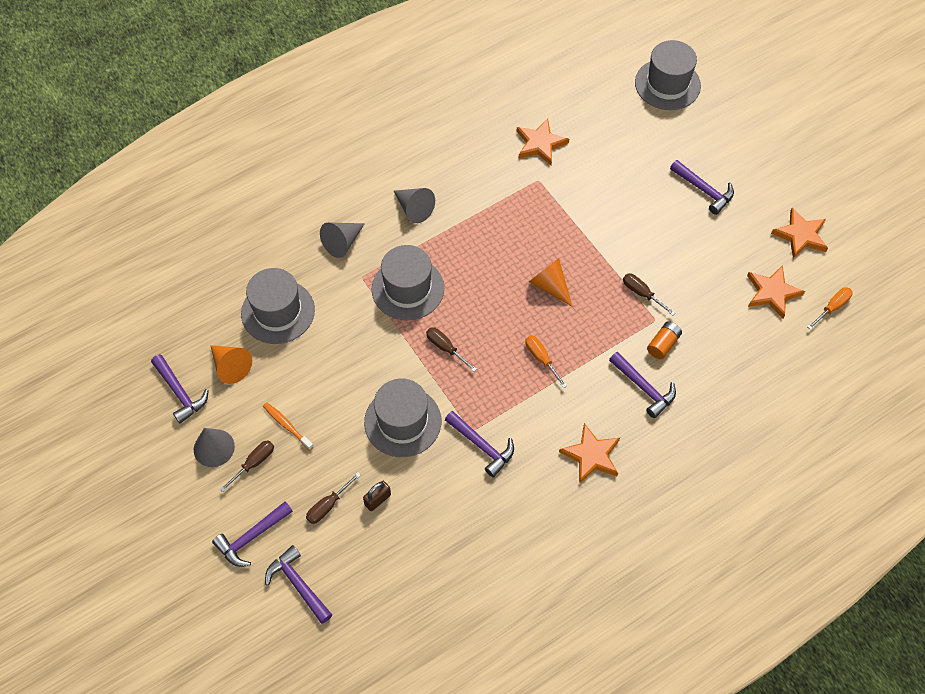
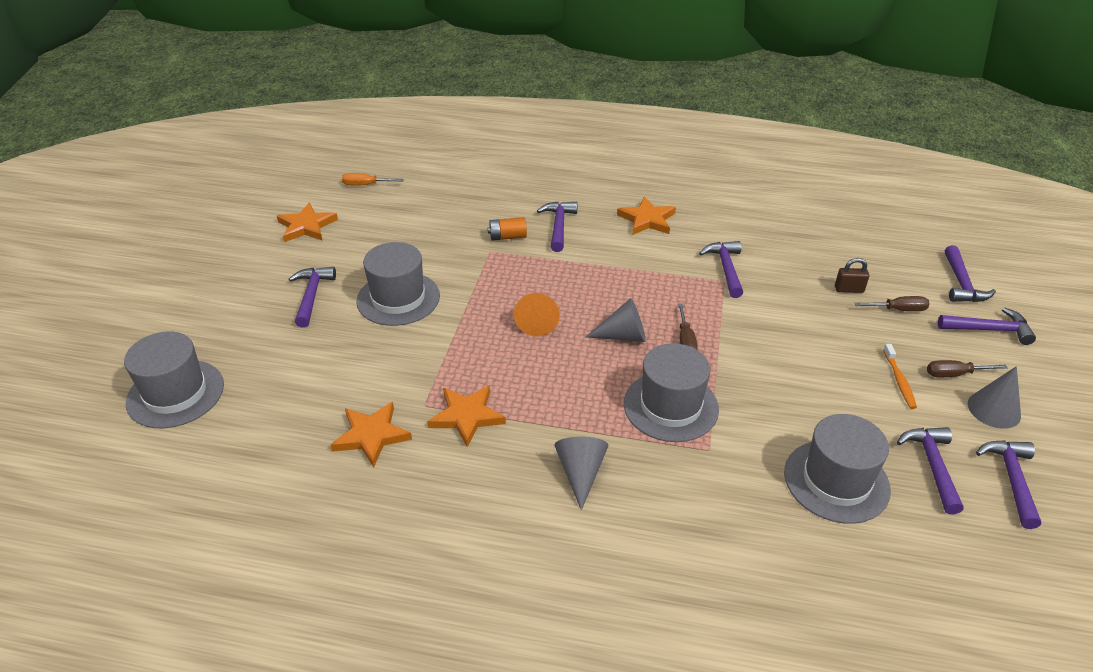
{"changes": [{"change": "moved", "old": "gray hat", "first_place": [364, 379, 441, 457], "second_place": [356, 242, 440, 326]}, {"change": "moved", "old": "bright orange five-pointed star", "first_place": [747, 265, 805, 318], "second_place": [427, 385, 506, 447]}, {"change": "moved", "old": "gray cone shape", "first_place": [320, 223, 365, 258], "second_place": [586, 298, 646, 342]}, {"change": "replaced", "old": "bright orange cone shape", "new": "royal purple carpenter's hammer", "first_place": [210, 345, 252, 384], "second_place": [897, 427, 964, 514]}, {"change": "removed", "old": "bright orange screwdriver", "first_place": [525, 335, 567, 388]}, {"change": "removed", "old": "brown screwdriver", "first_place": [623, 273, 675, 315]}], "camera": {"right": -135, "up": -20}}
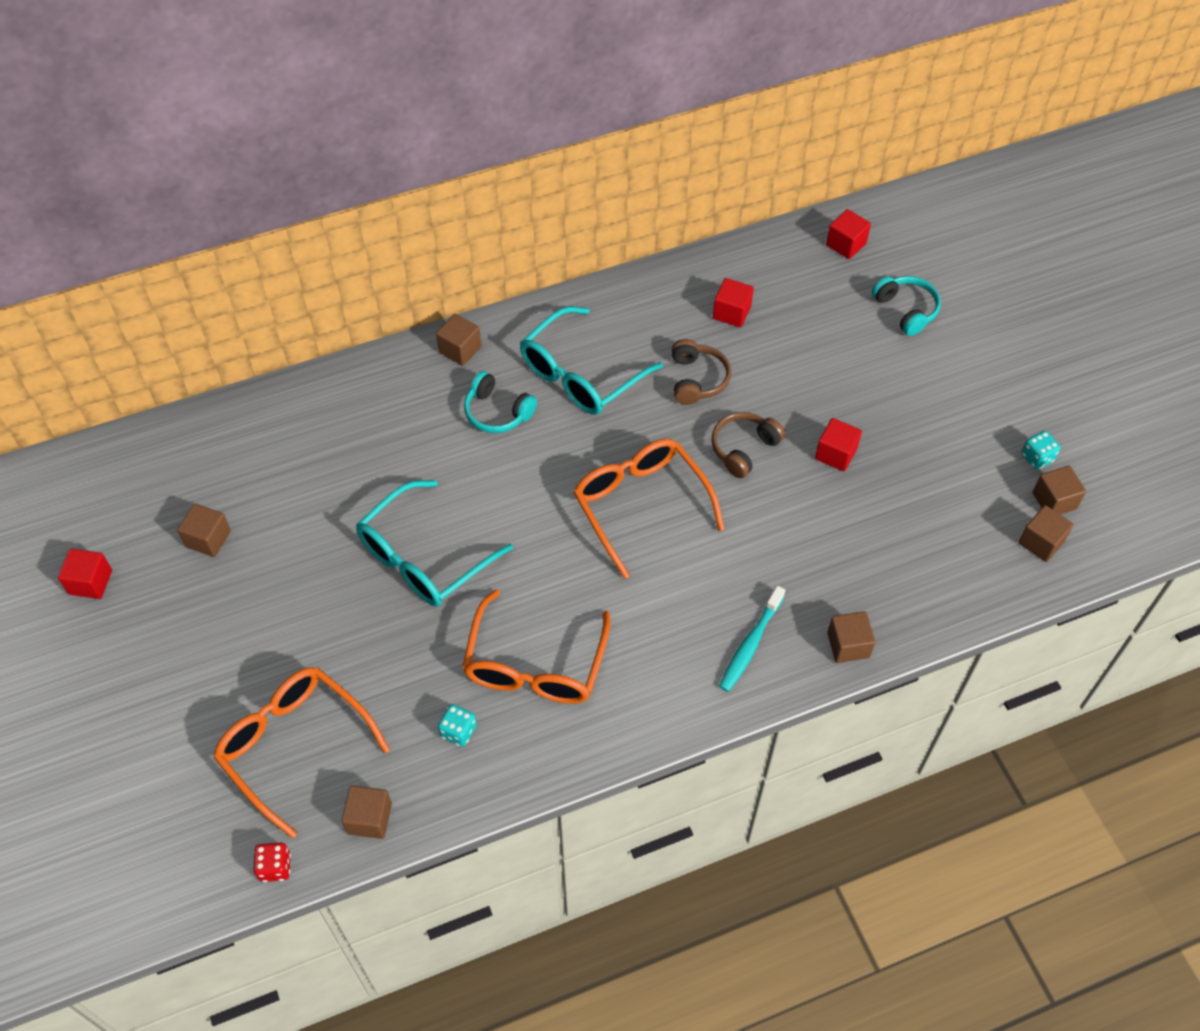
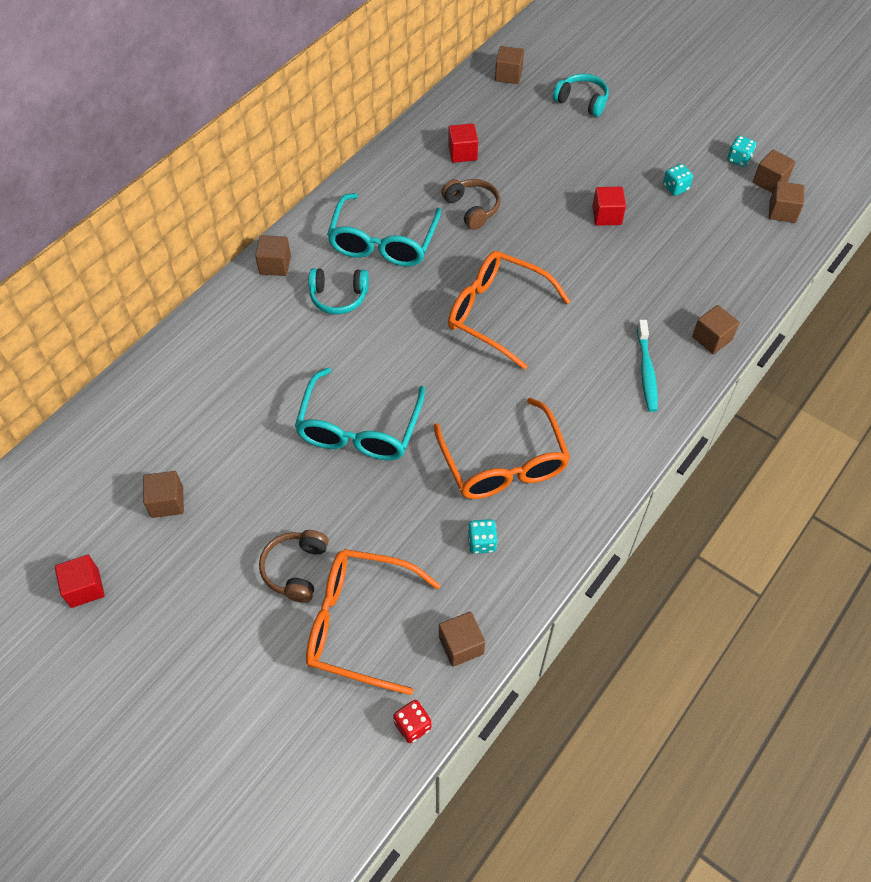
{"changes": [{"change": "moved", "old": "brown headset", "first_place": [712, 412, 785, 478], "second_place": [259, 530, 329, 603]}, {"change": "recoloured", "old": "scarlet block", "new": "brown block", "first_place": [826, 209, 871, 259], "second_place": [495, 46, 524, 84]}, {"change": "added", "new": "aqua dice", "second_place": [663, 164, 693, 196]}], "camera": {"right": -30, "up": 0}}
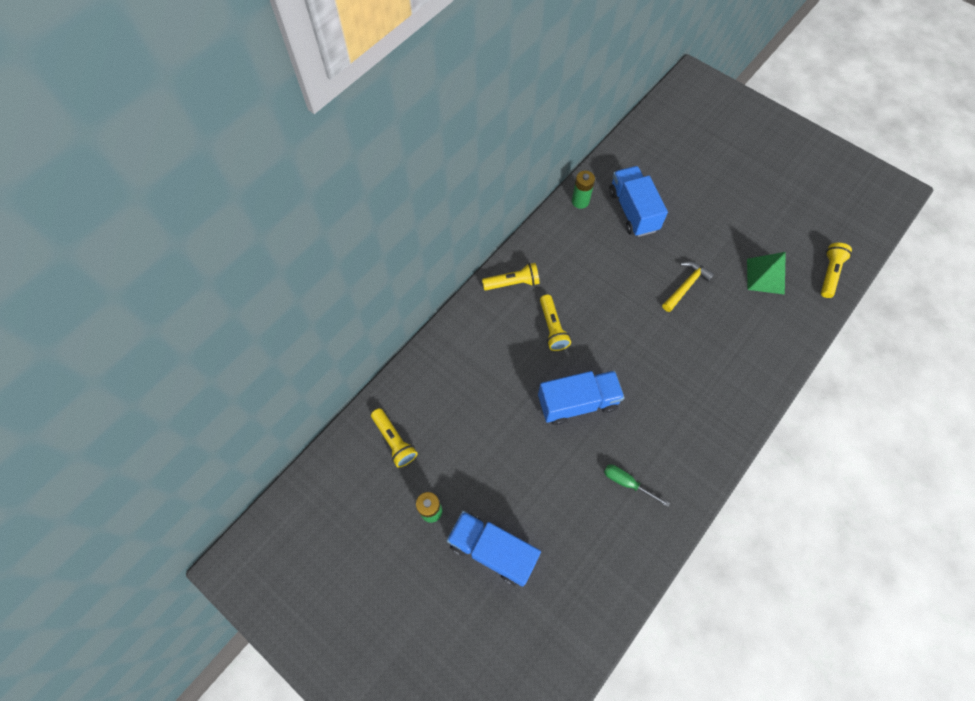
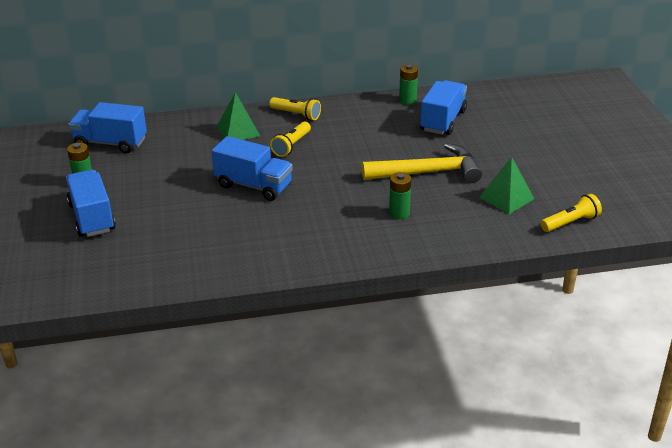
{"changes": [{"change": "replaced", "old": "golden flashlight", "new": "royal blue lorry", "first_place": [371, 408, 418, 468], "second_place": [68, 102, 147, 153]}, {"change": "added", "new": "leaf-green pyramid shape", "second_place": [217, 92, 260, 140]}, {"change": "resized", "old": "golden carpenter's hammer", "first_place": [662, 261, 715, 312], "second_place": [362, 143, 482, 183], "factor": 1.76}, {"change": "added", "new": "leaf-green AA battery", "second_place": [389, 172, 411, 219]}, {"change": "removed", "old": "leaf-green screwdriver", "first_place": [604, 464, 670, 507]}], "camera": {"right": 40, "up": -30}}
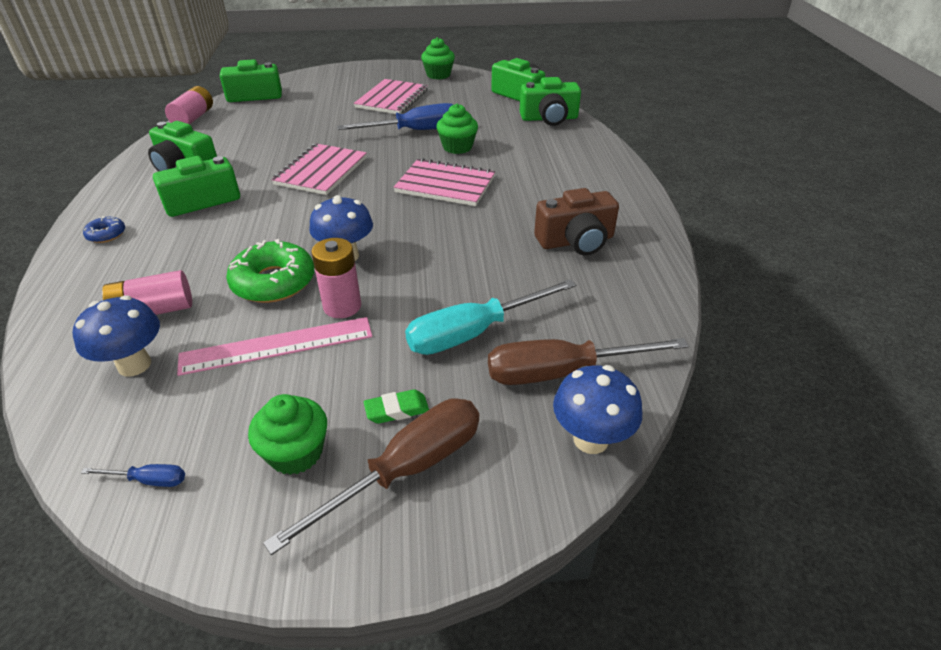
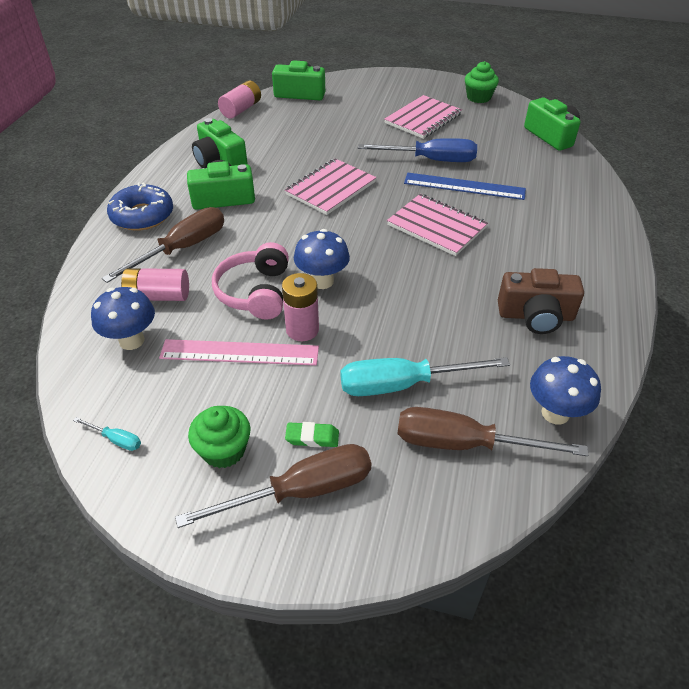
{"changes": [{"change": "recoloured", "old": "royal blue screwdriver", "new": "aqua screwdriver", "first_place": [81, 464, 185, 487], "second_place": [73, 417, 141, 451]}, {"change": "added", "new": "brown screwdriver", "second_place": [102, 207, 224, 283]}, {"change": "resized", "old": "royal blue glazed donut", "first_place": [83, 216, 125, 243], "second_place": [107, 182, 173, 231], "factor": 2.02}, {"change": "replaced", "old": "leaf-green glazed donut", "new": "rosy headset", "first_place": [226, 239, 314, 303], "second_place": [212, 242, 289, 319]}, {"change": "replaced", "old": "leaf-green fairy cake", "new": "royal blue straightedge", "first_place": [436, 104, 478, 154], "second_place": [404, 173, 526, 200]}, {"change": "moved", "old": "royal blue toadstool", "first_place": [553, 365, 642, 454], "second_place": [530, 356, 601, 424]}, {"change": "removed", "old": "leaf-green compact camera", "first_place": [520, 77, 581, 126]}], "camera": {"right": 20, "up": 5}}
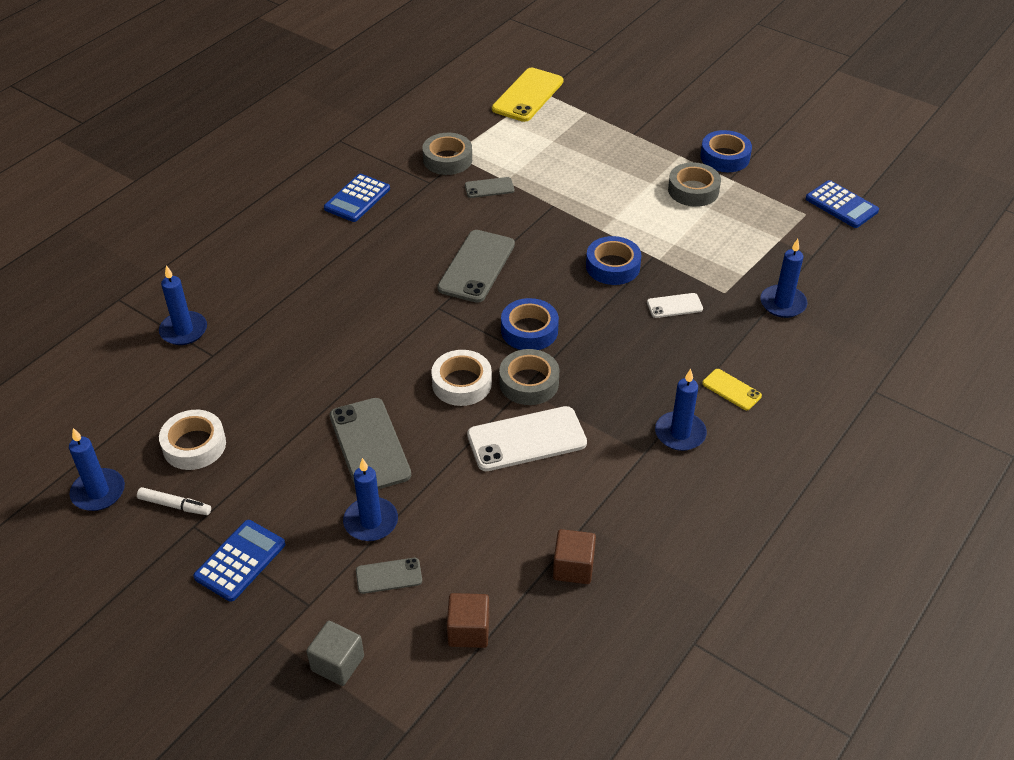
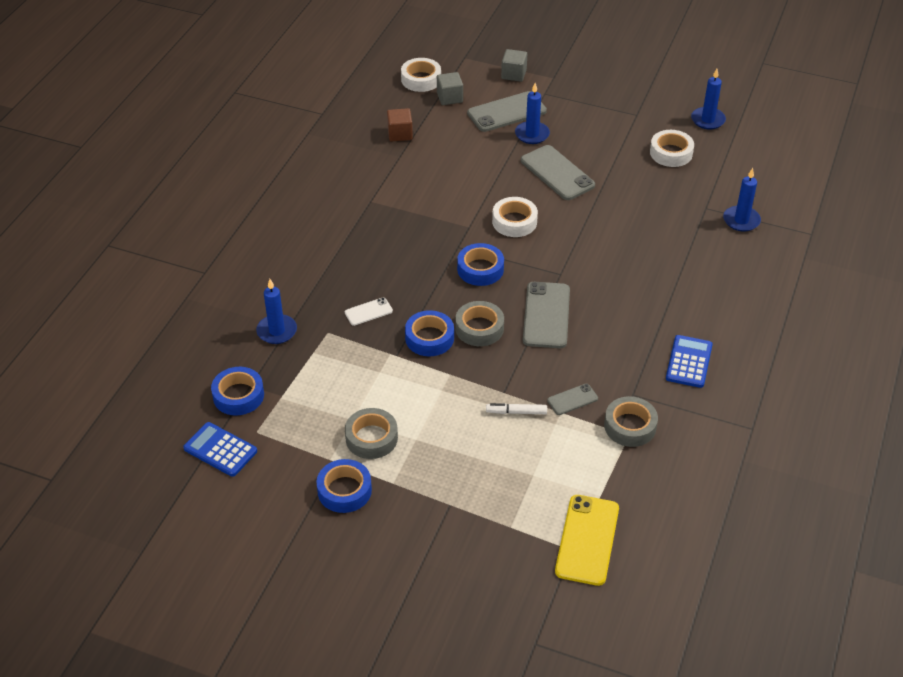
{"changes": [{"change": "added", "new": "royal blue tape", "second_place": [211, 367, 264, 416]}, {"change": "added", "new": "snow-white tape", "second_place": [401, 58, 441, 92]}, {"change": "recoloured", "old": "brown block", "new": "gray block", "first_place": [447, 593, 489, 648], "second_place": [437, 72, 463, 105]}, {"change": "moved", "old": "gray tape", "first_place": [499, 349, 559, 405], "second_place": [455, 301, 504, 346]}, {"change": "resized", "old": "gray smartphone", "first_place": [356, 558, 422, 594], "second_place": [467, 91, 547, 132], "factor": 1.93}, {"change": "moved", "old": "snow-white marker pen", "first_place": [137, 487, 211, 515], "second_place": [486, 403, 547, 414]}, {"change": "removed", "old": "royal blue adding machine", "first_place": [193, 520, 285, 602]}, {"change": "removed", "old": "snow-white smartphone", "first_place": [467, 406, 587, 471]}, {"change": "removed", "old": "royal blue candle", "first_place": [655, 369, 707, 451]}, {"change": "removed", "old": "golden smartphone", "first_place": [702, 369, 762, 410]}], "camera": {"right": 165, "up": 0}}
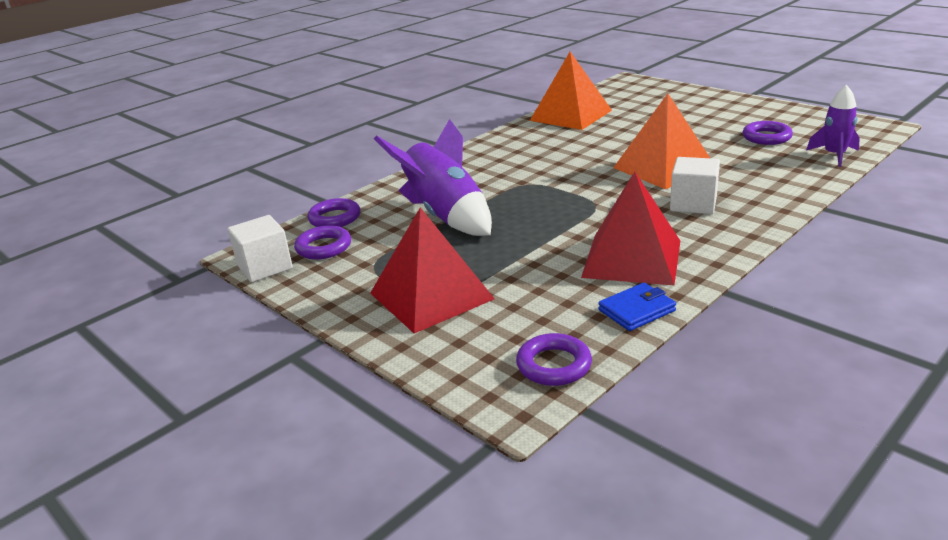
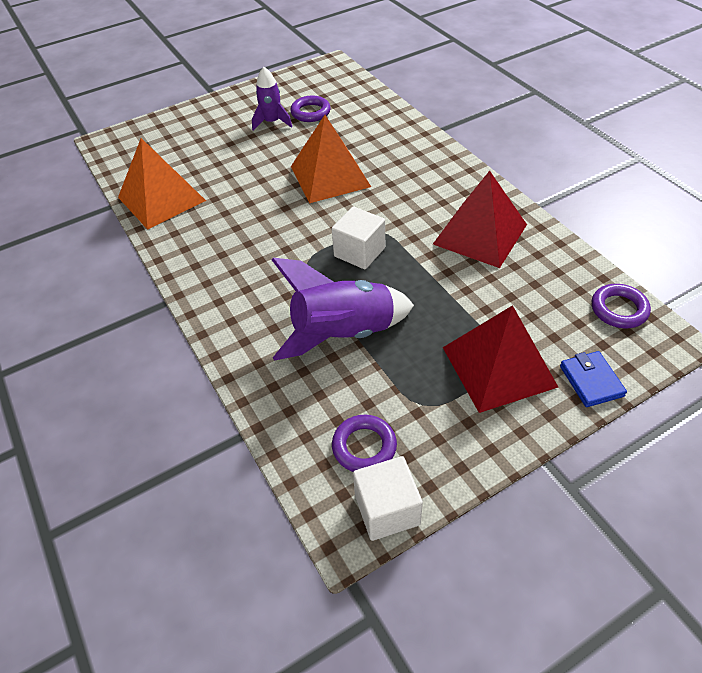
{"changes": [{"change": "moved", "old": "royal purple spaceship", "first_place": [806, 85, 860, 167], "second_place": [252, 67, 292, 130]}, {"change": "moved", "old": "snow-white block", "first_place": [670, 157, 720, 214], "second_place": [332, 207, 385, 269]}, {"change": "moved", "old": "royal blue wallet", "first_place": [598, 283, 676, 331], "second_place": [560, 351, 627, 407]}, {"change": "removed", "old": "royal purple torus", "first_place": [307, 198, 361, 227]}], "camera": {"right": -75, "up": 20}}
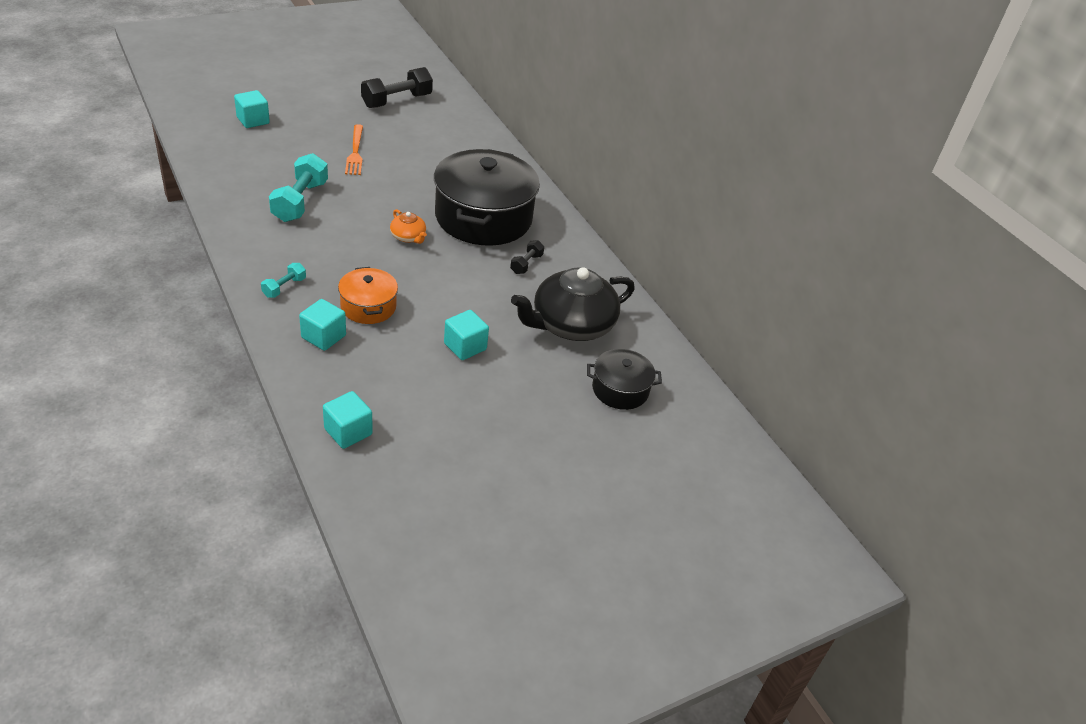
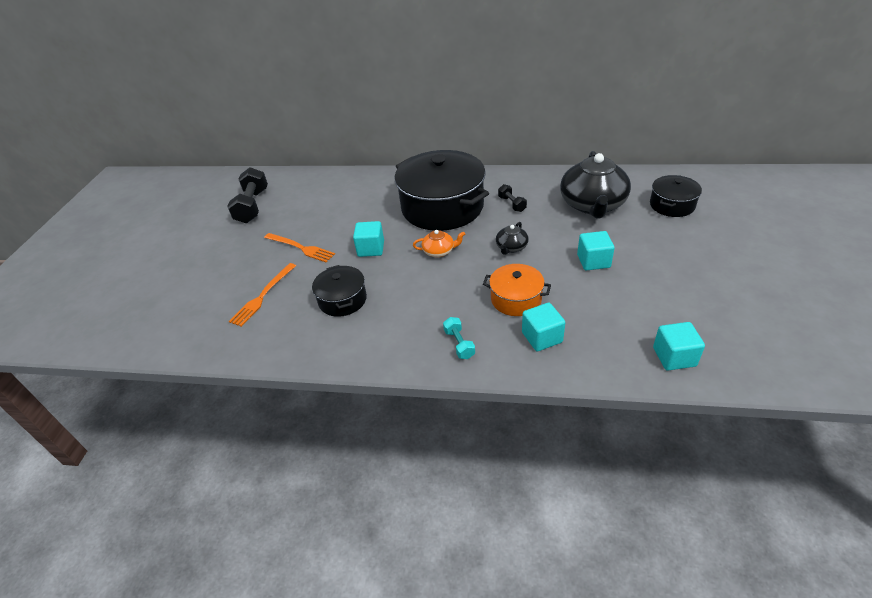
{"changes": [{"change": "added", "new": "bright orange dinner fork", "second_place": [229, 263, 296, 327]}, {"change": "replaced", "old": "aqua free weight", "new": "ebony cooking pot", "first_place": [269, 153, 328, 222], "second_place": [312, 265, 367, 317]}, {"change": "moved", "old": "aqua block", "first_place": [234, 90, 270, 128], "second_place": [353, 221, 384, 257]}, {"change": "added", "new": "ebony china teapot", "second_place": [496, 222, 529, 255]}], "camera": {"right": -45, "up": 0}}
